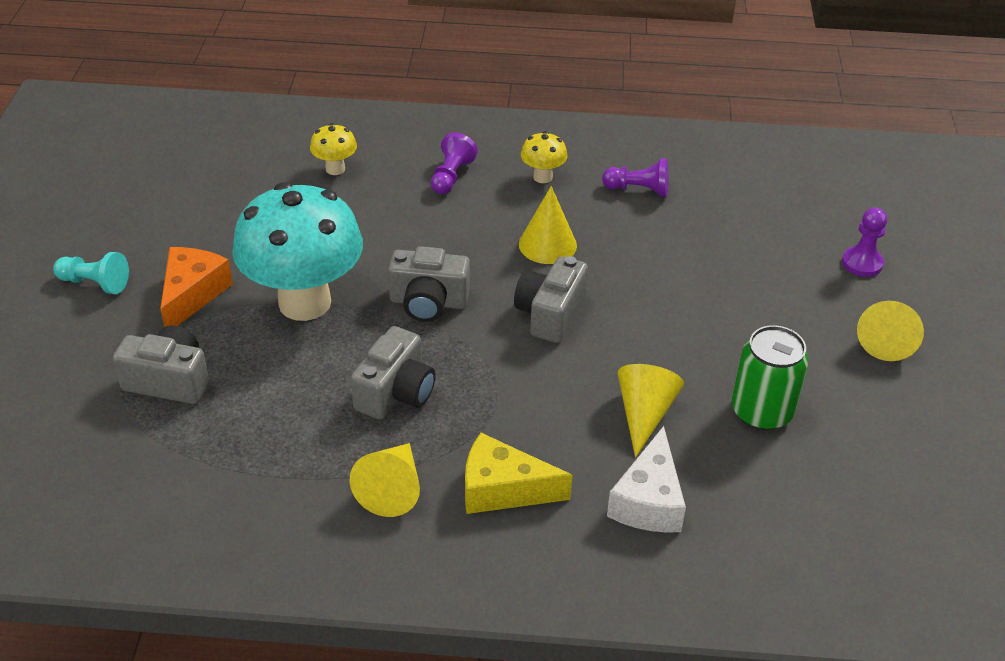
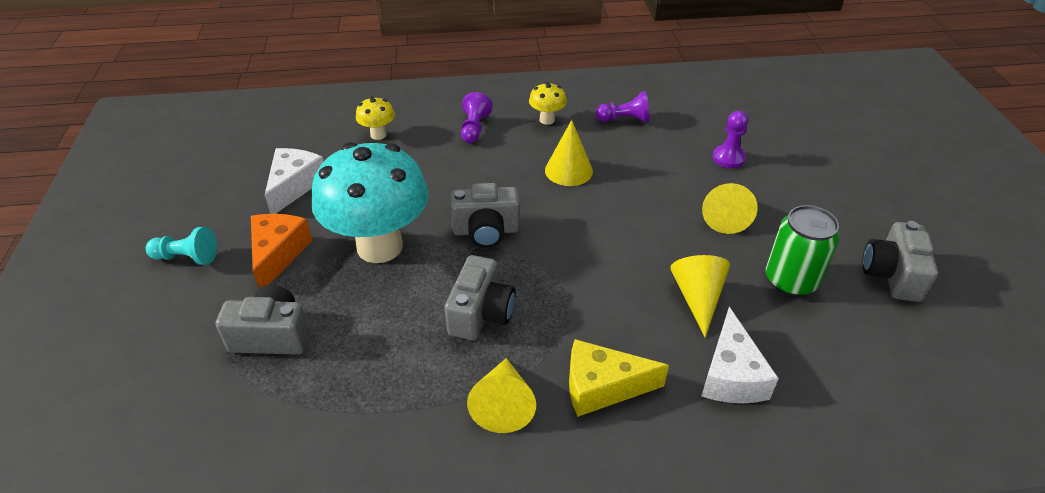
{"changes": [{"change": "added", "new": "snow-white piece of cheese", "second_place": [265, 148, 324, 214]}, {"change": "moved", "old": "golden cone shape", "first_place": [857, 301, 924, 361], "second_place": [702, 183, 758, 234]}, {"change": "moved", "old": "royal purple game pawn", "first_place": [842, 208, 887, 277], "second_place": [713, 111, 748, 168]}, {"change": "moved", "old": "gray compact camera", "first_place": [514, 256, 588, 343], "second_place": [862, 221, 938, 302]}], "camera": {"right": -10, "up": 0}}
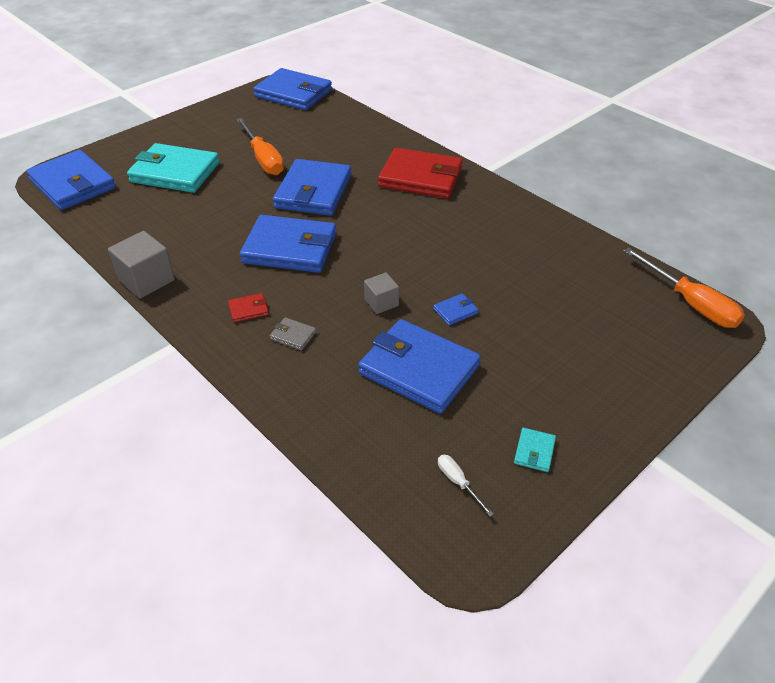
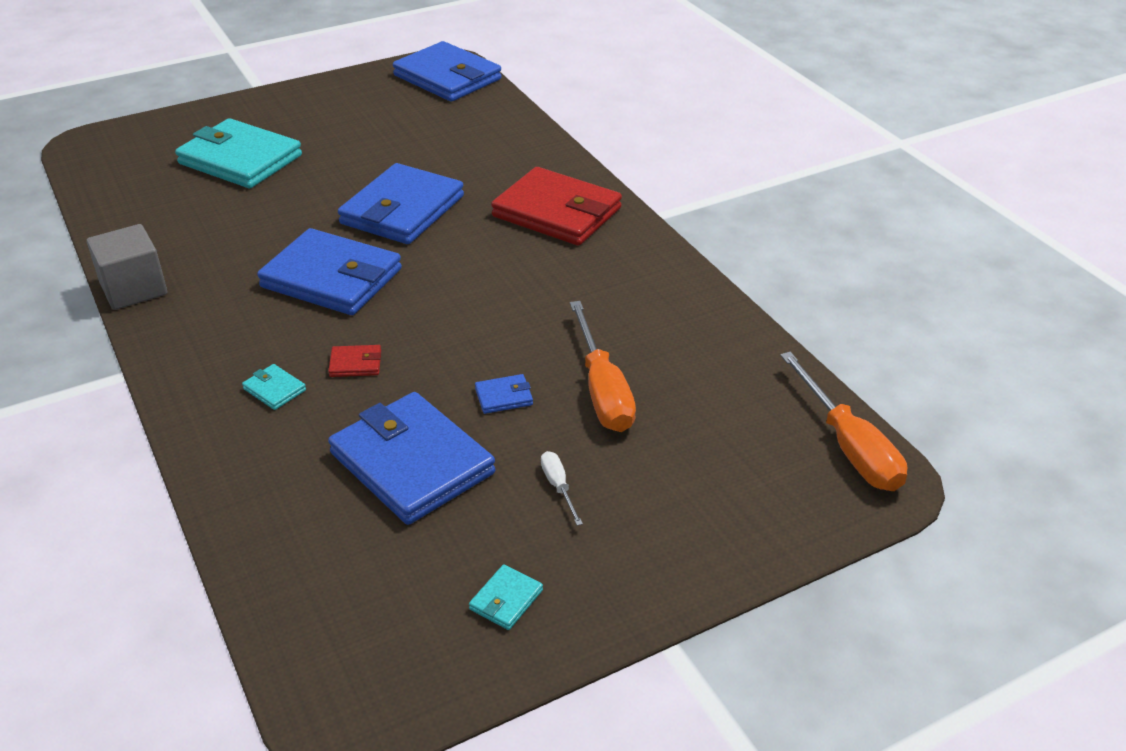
{"changes": [{"change": "recoloured", "old": "gray wallet", "new": "aqua wallet", "first_place": [270, 317, 316, 351], "second_place": [242, 364, 306, 410]}, {"change": "moved", "old": "scarlet wallet", "first_place": [228, 293, 269, 322], "second_place": [328, 345, 381, 377]}, {"change": "moved", "old": "snow-white screwdriver", "first_place": [438, 455, 494, 517], "second_place": [541, 451, 583, 526]}, {"change": "moved", "old": "bright orange screwdriver", "first_place": [236, 118, 284, 175], "second_place": [570, 301, 636, 432]}, {"change": "removed", "old": "royal blue wallet", "first_place": [26, 150, 116, 210]}, {"change": "removed", "old": "gray block", "first_place": [364, 272, 399, 314]}], "camera": {"right": 15, "up": -5}}
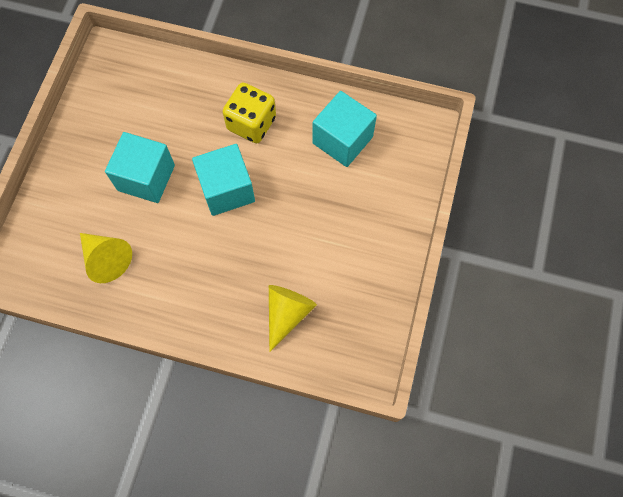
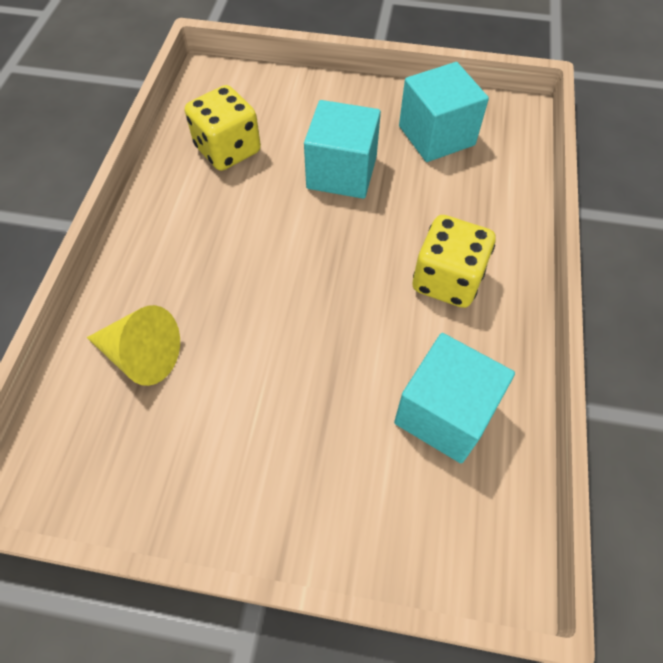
{"changes": [{"change": "replaced", "old": "golden cone shape", "new": "golden dice", "first_place": [80, 233, 132, 283], "second_place": [185, 85, 261, 171]}, {"change": "moved", "old": "aqua block", "first_place": [192, 144, 255, 216], "second_place": [399, 62, 489, 162]}], "camera": {"right": 85, "up": -10}}
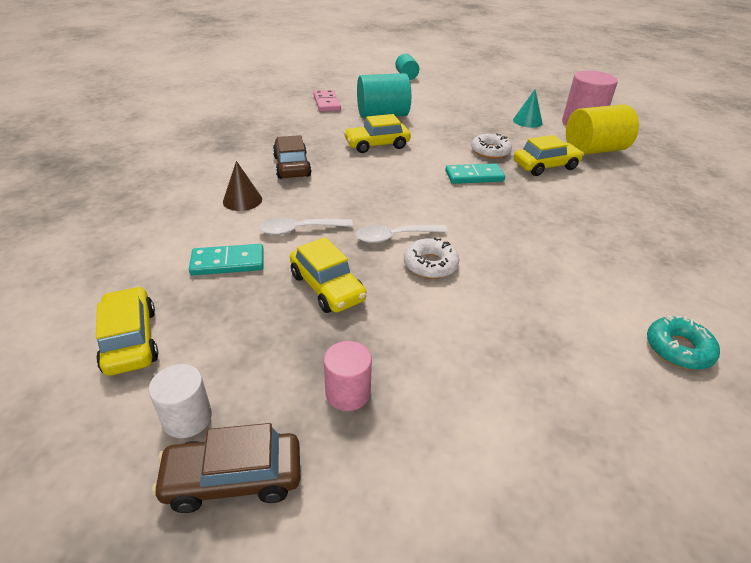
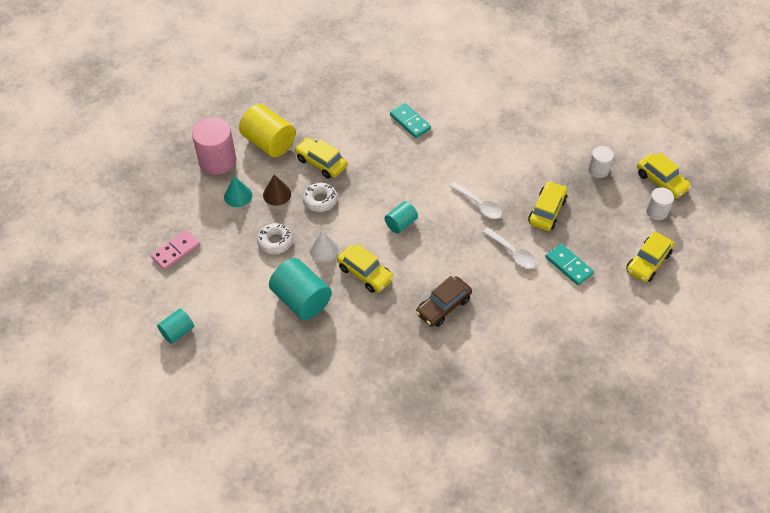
{"changes": [{"change": "moved", "old": "rosy domino", "first_place": [313, 90, 341, 112], "second_place": [151, 230, 200, 270]}, {"change": "moved", "old": "snow-white glazed donut", "first_place": [404, 238, 459, 279], "second_place": [257, 223, 293, 254]}, {"change": "moved", "old": "brown cone shape", "first_place": [223, 161, 262, 211], "second_place": [263, 174, 291, 206]}, {"change": "added", "new": "snow-white cone shape", "second_place": [309, 230, 338, 262]}, {"change": "added", "new": "aqua cylinder", "second_place": [385, 201, 418, 234]}, {"change": "moved", "old": "aqua domino", "first_place": [445, 163, 505, 184], "second_place": [390, 103, 431, 138]}, {"change": "recoloured", "old": "rosy cylinder", "new": "snow-white cylinder", "first_place": [324, 341, 372, 411], "second_place": [588, 146, 614, 178]}, {"change": "recoloured", "old": "brown toy car", "new": "golden toy car", "first_place": [152, 423, 300, 513], "second_place": [637, 152, 692, 199]}, {"change": "removed", "old": "aqua glazed donut", "first_place": [647, 315, 720, 370]}], "camera": {"right": -120, "up": 15}}
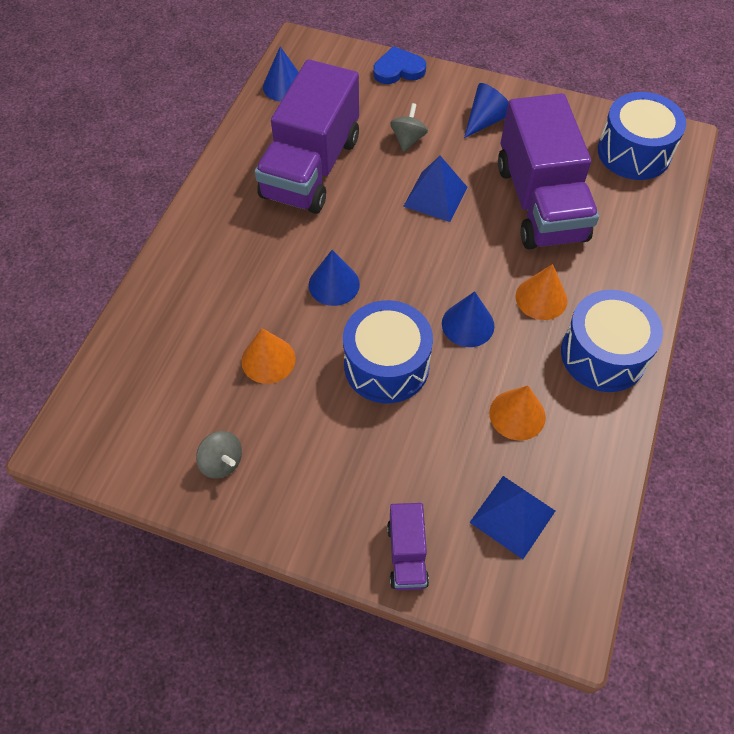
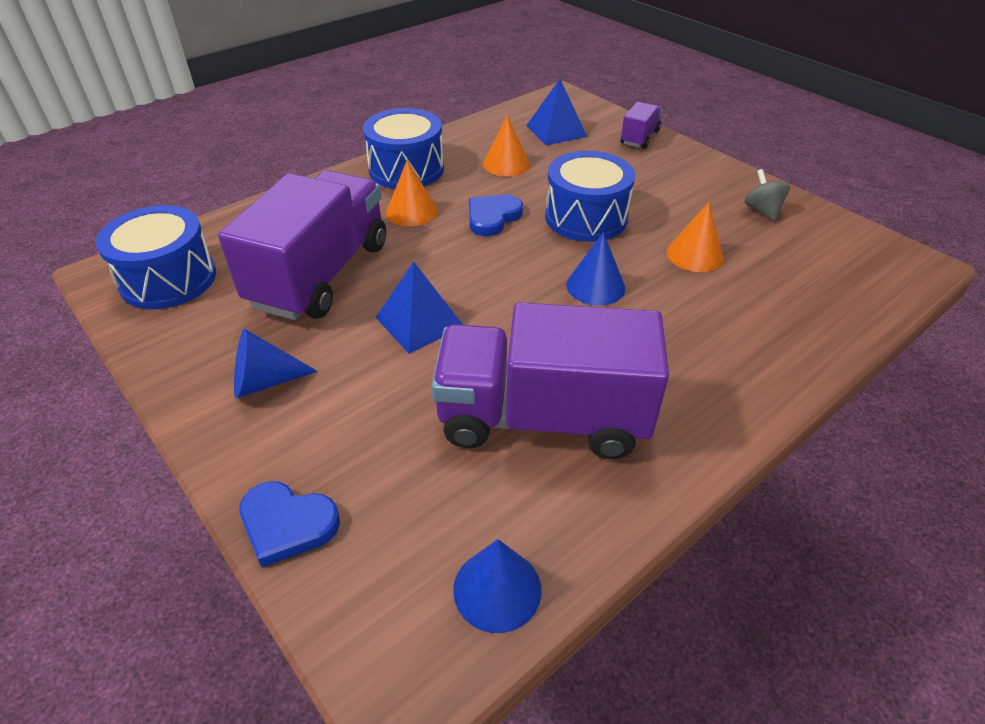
{"changes": [{"change": "turned", "old": "royal purple lorry", "first_place": [255, 59, 359, 214], "second_place": [431, 302, 669, 459], "degrees": -135}, {"change": "replaced", "old": "royal blue cone shape", "new": "royal blue heart", "first_place": [442, 291, 495, 347], "second_place": [469, 194, 523, 236]}, {"change": "removed", "old": "gray whirligig", "first_place": [390, 103, 428, 152]}], "camera": {"right": -150, "up": -15}}
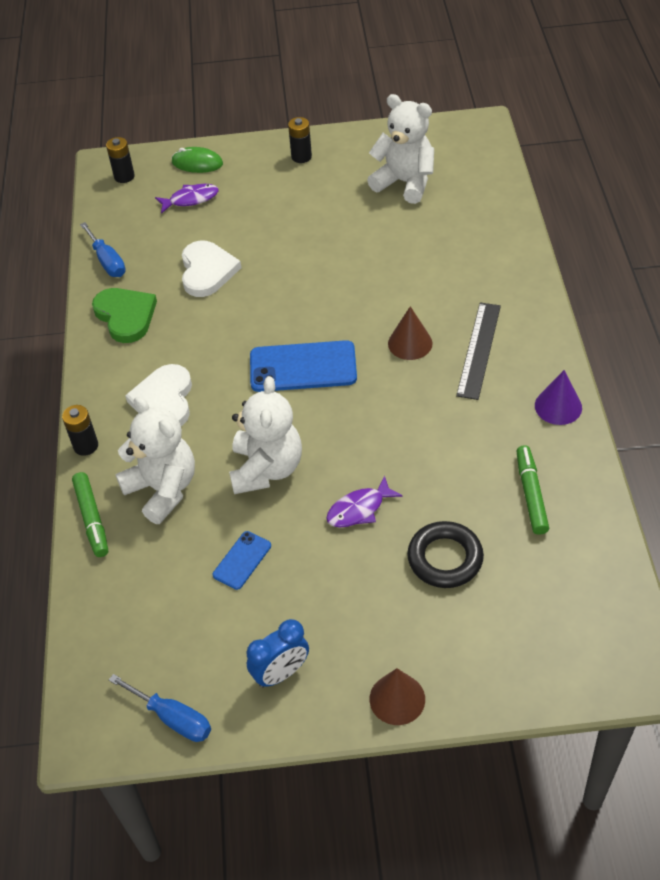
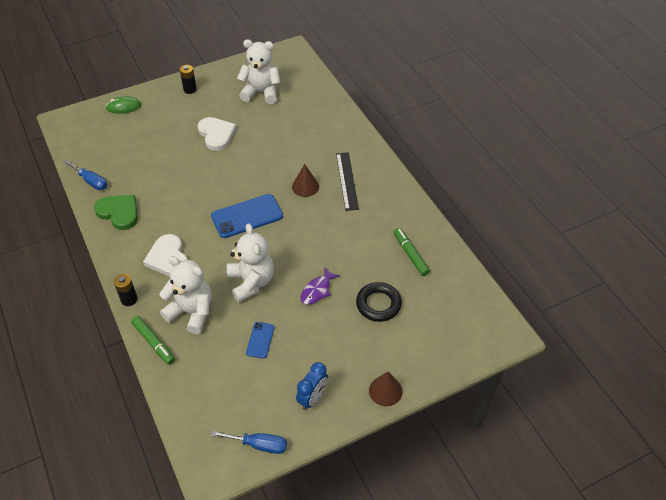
{"changes": [{"change": "moved", "old": "snow-white heart", "first_place": [182, 240, 241, 297], "second_place": [197, 117, 237, 151]}, {"change": "removed", "old": "ebony AA battery", "first_place": [106, 137, 135, 183]}, {"change": "removed", "old": "royal purple fish figure", "first_place": [155, 184, 218, 214]}, {"change": "removed", "old": "royal purple cone shape", "first_place": [535, 370, 582, 425]}], "camera": {"right": -25, "up": 0}}
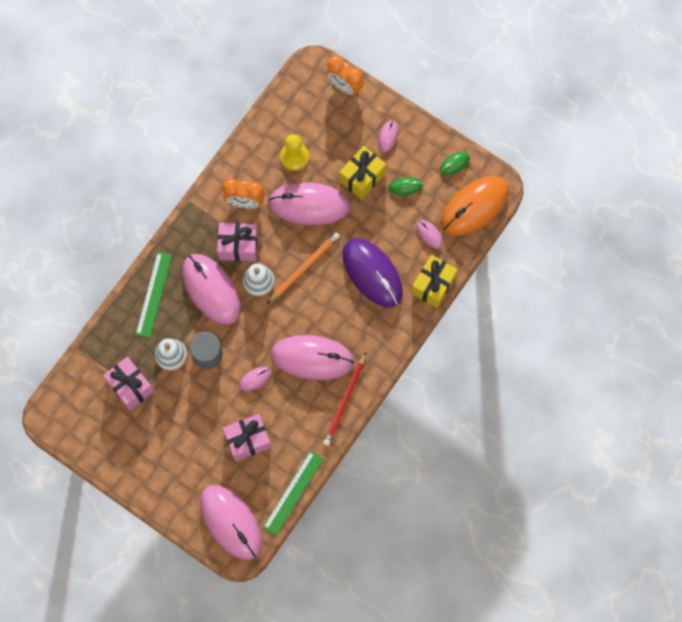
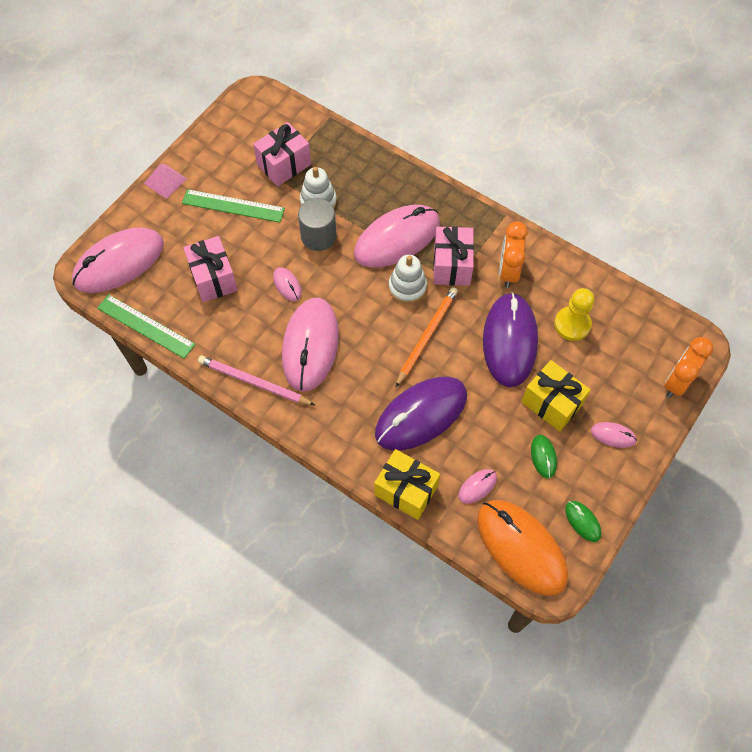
{"changes": [{"change": "added", "new": "rosy pyramid shape", "second_place": [144, 164, 187, 199]}, {"change": "moved", "old": "leaf-green straightedge", "first_place": [136, 252, 172, 338], "second_place": [182, 189, 285, 222]}, {"change": "recoloured", "old": "scarlet pencil", "new": "rosy pencil", "first_place": [323, 353, 366, 446], "second_place": [198, 356, 315, 405]}, {"change": "turned", "old": "bright orange pencil", "first_place": [267, 233, 340, 304], "second_place": [395, 287, 458, 388], "degrees": -105}, {"change": "recoloured", "old": "rosy PC mouse", "new": "royal purple PC mouse", "first_place": [268, 182, 350, 225], "second_place": [483, 292, 538, 387]}], "camera": {"right": 90, "up": -10}}
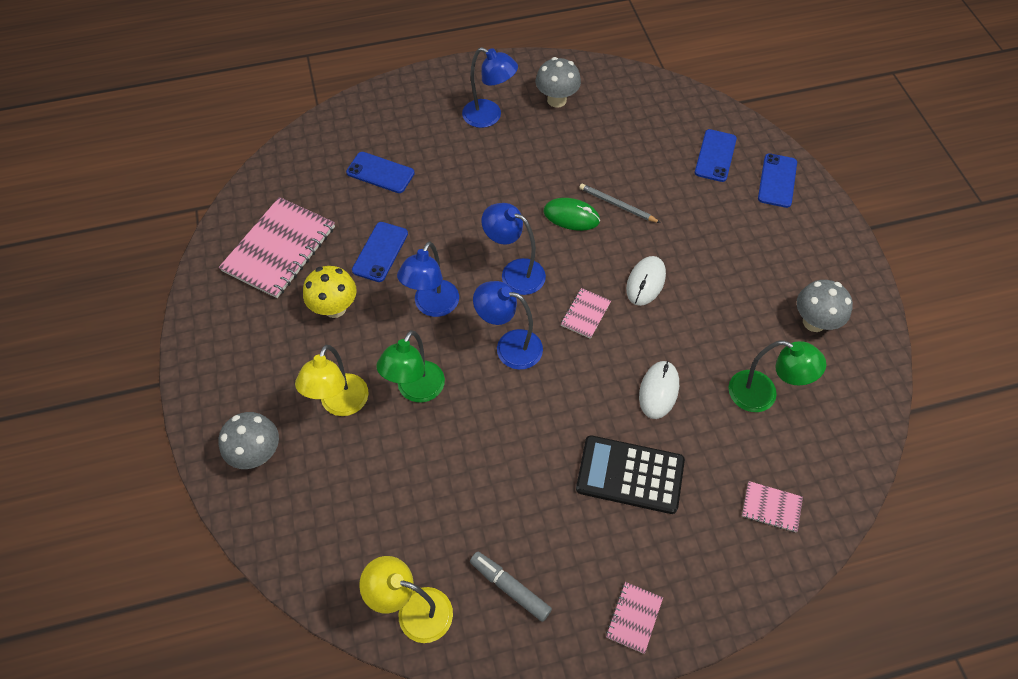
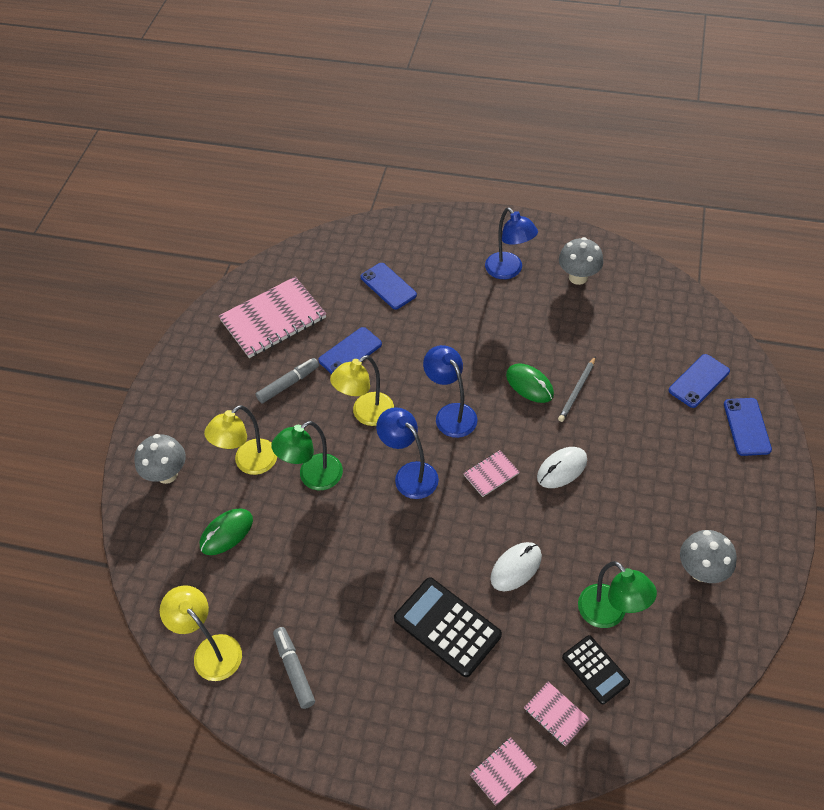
{"changes": [{"change": "added", "new": "leaf-green PC mouse", "second_place": [200, 509, 253, 555]}, {"change": "replaced", "old": "golden toadstool", "new": "gray marker pen", "first_place": [303, 266, 357, 318], "second_place": [256, 358, 319, 404]}, {"change": "recoloured", "old": "royal blue reading lamp", "new": "golden reading lamp", "first_place": [397, 241, 459, 317], "second_place": [330, 355, 394, 426]}, {"change": "moved", "old": "rosy exercise book", "first_place": [606, 582, 663, 654], "second_place": [470, 737, 537, 806]}, {"change": "turned", "old": "gray pencil", "first_place": [579, 184, 661, 223], "second_place": [558, 356, 596, 422], "degrees": -120}, {"change": "added", "new": "ebony adding machine", "second_place": [562, 635, 630, 705]}, {"change": "turned", "old": "royal blue smartphone", "first_place": [758, 153, 797, 208], "second_place": [724, 398, 772, 456], "degrees": -45}], "camera": {"right": 30, "up": -5}}
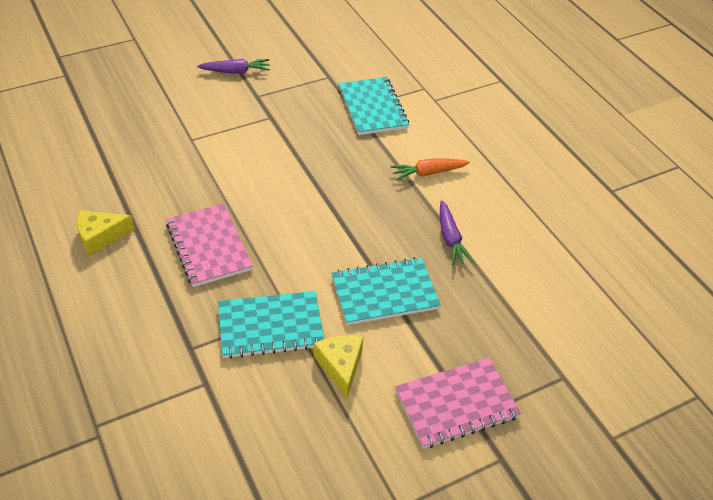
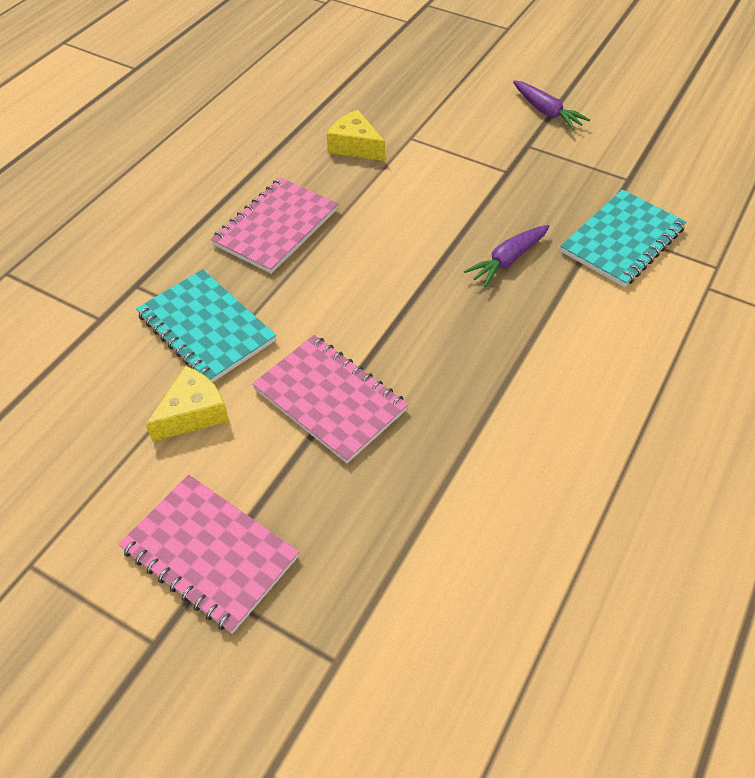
{"changes": [{"change": "recoloured", "old": "aqua exercise book", "new": "rosy exercise book", "first_place": [331, 257, 441, 325], "second_place": [252, 335, 409, 463]}, {"change": "moved", "old": "golden piece of cheese", "first_place": [77, 210, 135, 256], "second_place": [327, 110, 385, 161]}, {"change": "moved", "old": "royal purple carrot", "first_place": [440, 200, 474, 265], "second_place": [464, 225, 549, 287]}, {"change": "removed", "old": "bright orange carrot", "first_place": [391, 159, 470, 181]}], "camera": {"right": 60, "up": 5}}
